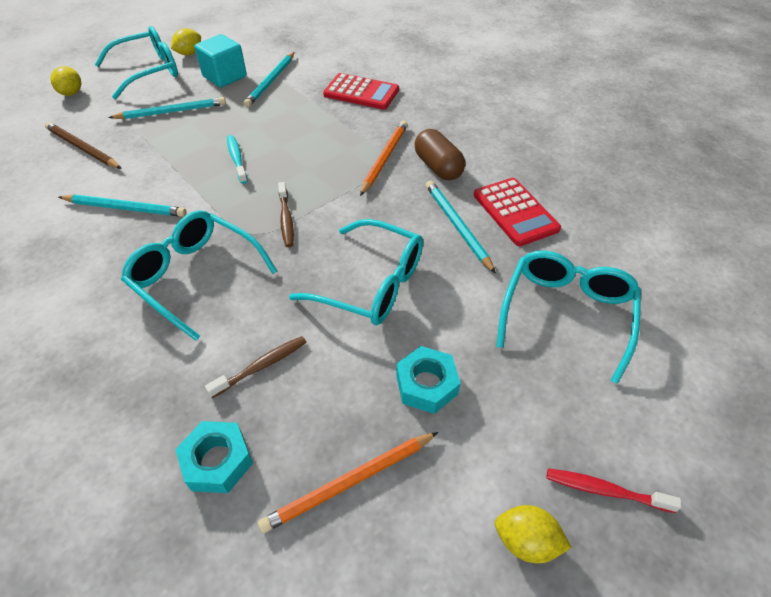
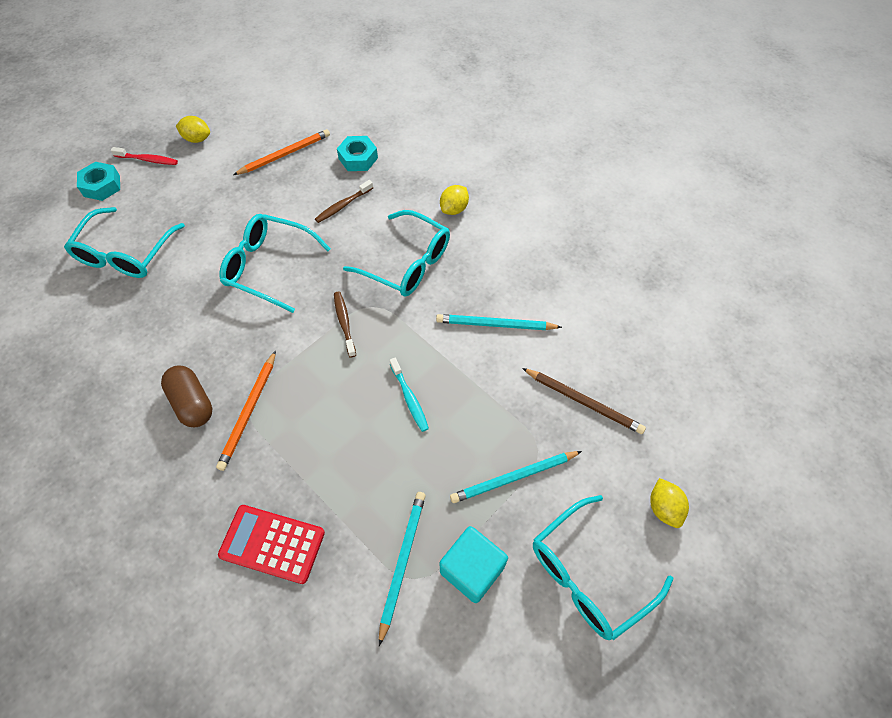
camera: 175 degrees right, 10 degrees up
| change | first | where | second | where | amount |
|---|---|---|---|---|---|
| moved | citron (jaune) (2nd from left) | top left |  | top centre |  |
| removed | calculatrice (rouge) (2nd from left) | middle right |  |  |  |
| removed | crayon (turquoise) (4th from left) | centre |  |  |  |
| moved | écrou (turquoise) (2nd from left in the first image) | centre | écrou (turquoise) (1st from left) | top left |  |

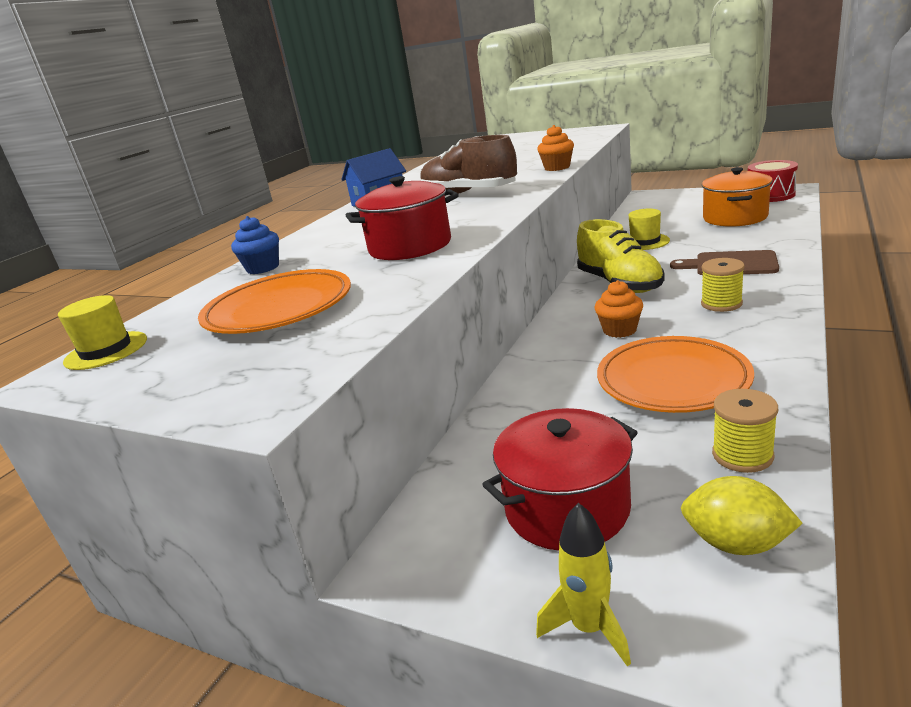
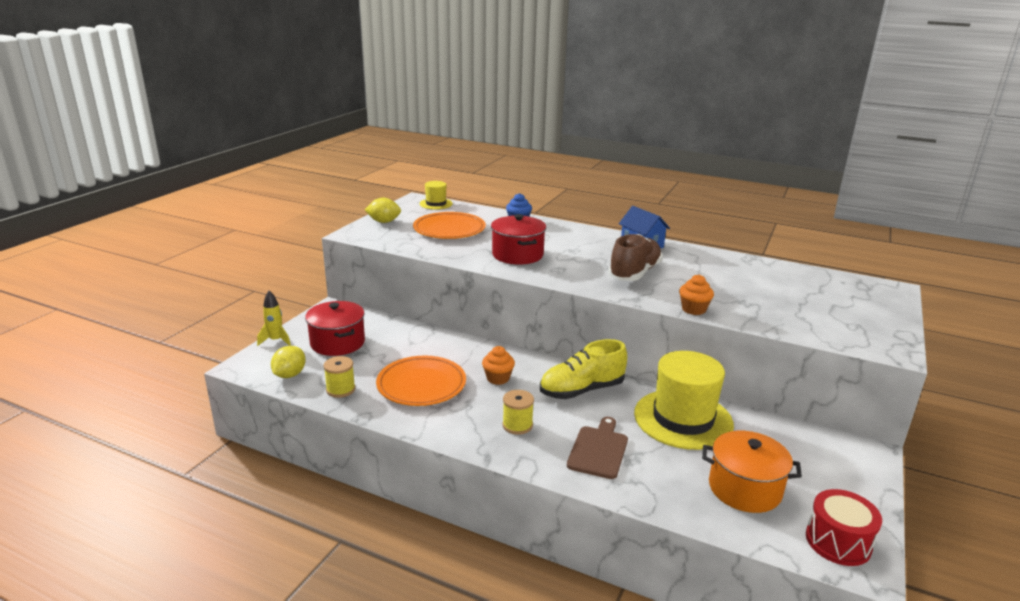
camera: 85 degrees right, 0 degrees up
| change | first | where | second | where | amount |
|---|---|---|---|---|---|
| resized | chapeau (jaune) (2nd from left) | top right |  | middle right | x2.06 |
| added |  |  | citron (jaune) (2nd from left) | centre |  |

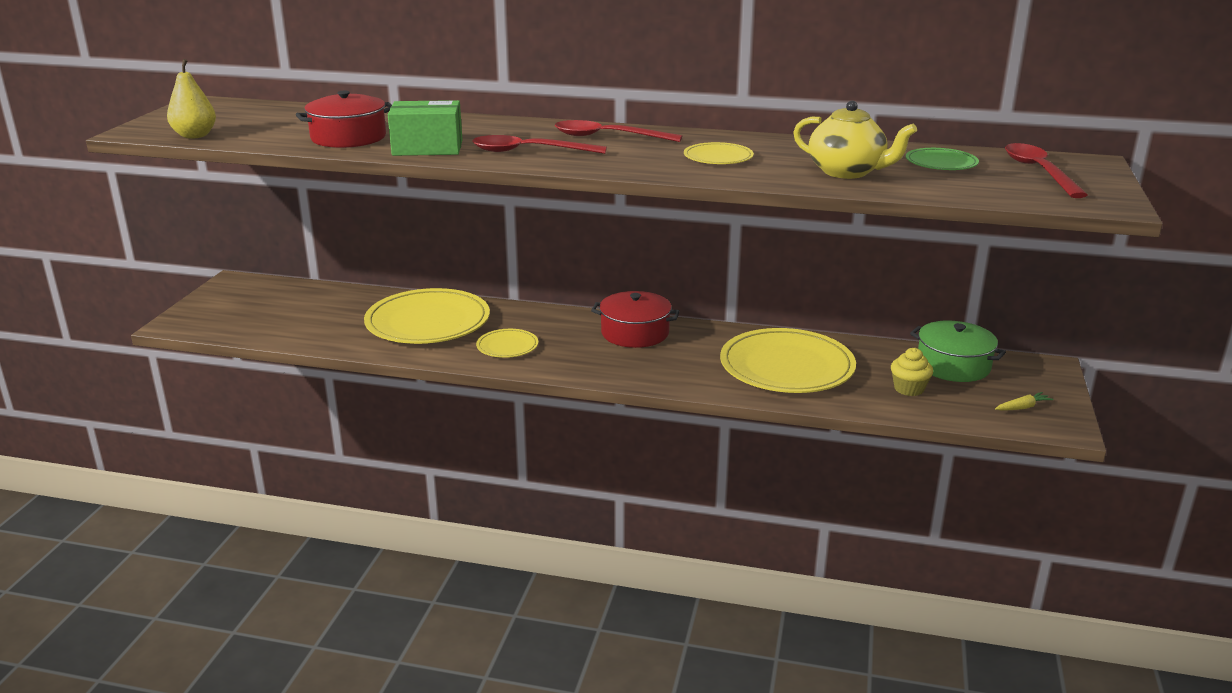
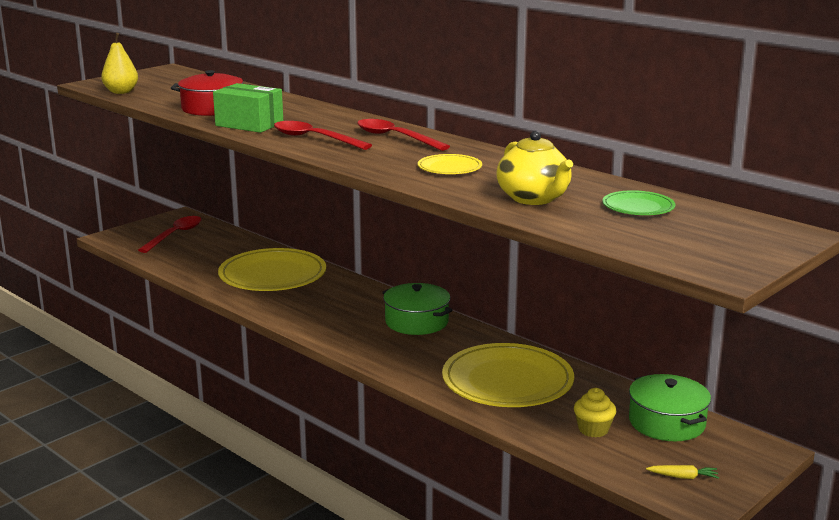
camera: 30 degrees right, 5 degrees down
| change | first | where | second | where | amount |
|---|---|---|---|---|---|
| moved | cuillère (rouge) (3rd from left in the first image) | top right | cuillère (rouge) (1st from left) | middle left |  |
| recoloured | marmite (rouge) (2nd from left) | centre | marmite (vert) (1st from left) | centre |  |
| removed | assiette (jaune) (2nd from left) | centre |  |  |  |

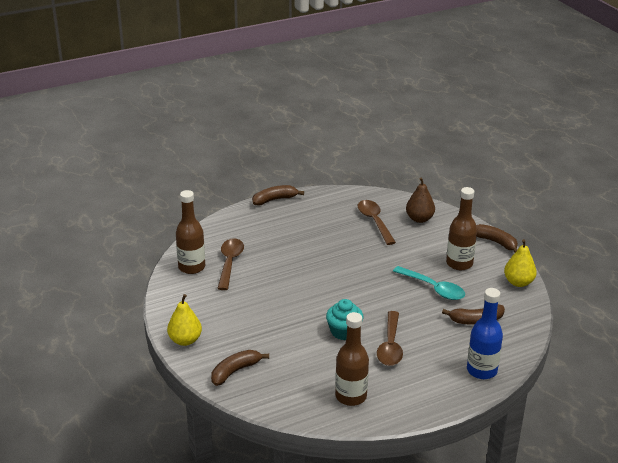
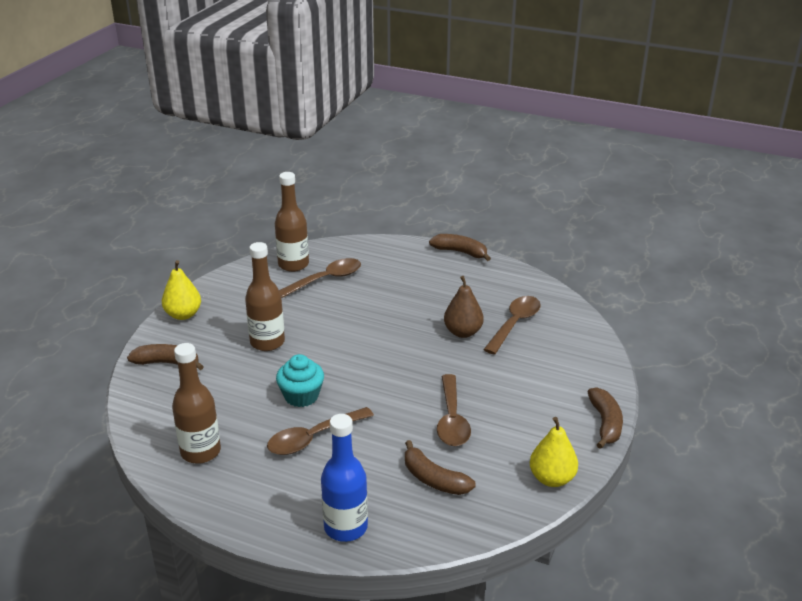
camera: 50 degrees right, 0 degrees up
| change | first | where | second | where | amount |
|---|---|---|---|---|---|
| moved | poire (marron) | middle right |  | centre |  |
| moved | bouteille (marron) (3rd from left in the first image) | middle right | bouteille (marron) (2nd from left) | middle left |  |
| recoloured | cuillère (turquoise) | middle right | cuillère (marron) (3rd from left) | bottom centre |  |

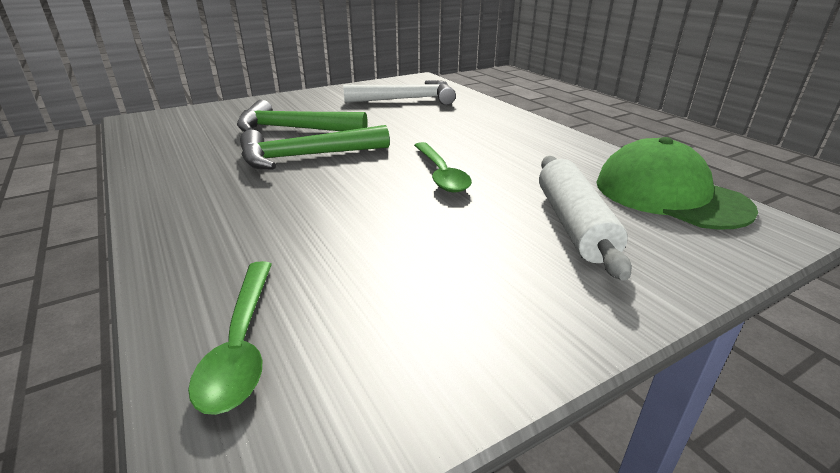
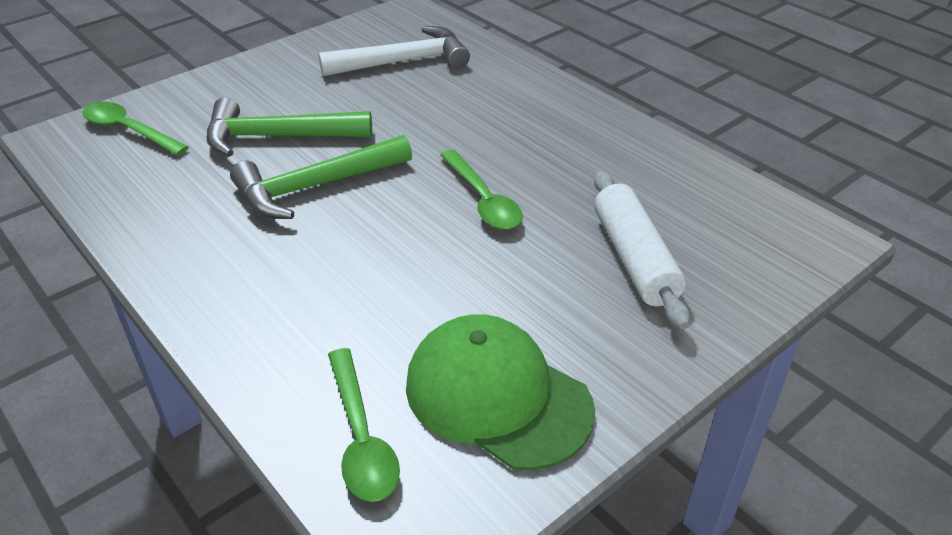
camera: 10 degrees left, 10 degrees up
| change | first | where | second | where | amount |
|---|---|---|---|---|---|
| moved | casquette (vert) | middle right |  | bottom centre |  |
| added |  |  | cuillère (vert) (1st from left) | top left |  |

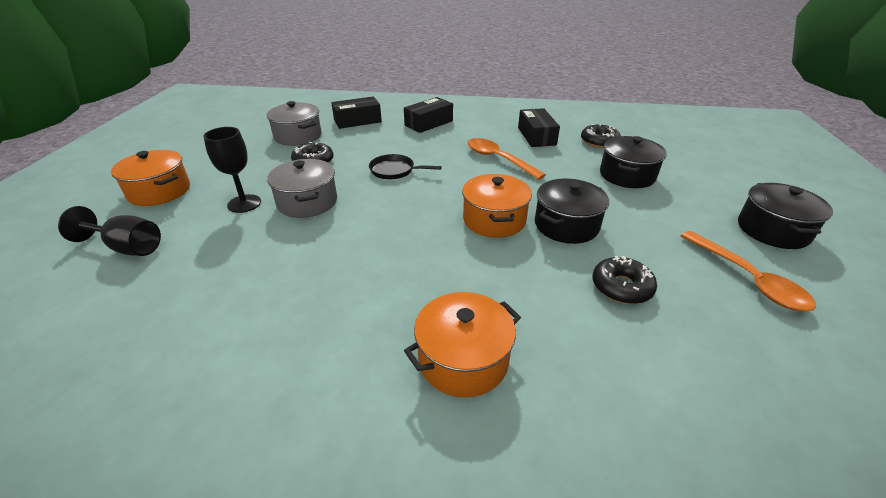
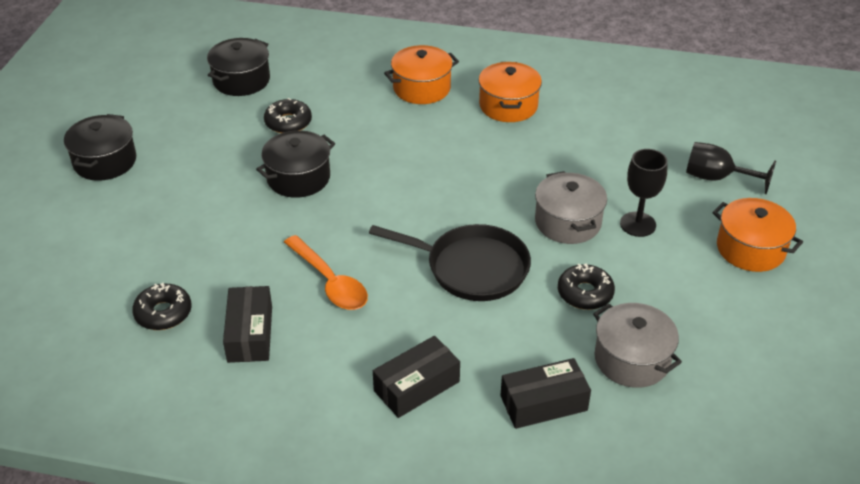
camera: 175 degrees left, 5 degrees up
| change | first | where | second | where | amount |
|---|---|---|---|---|---|
| moved | marmite (noir) (2nd from left) | top right |  | top left |  |
| resized | poêle (noir) | centre |  | centre | x1.74 |
| moved | marmite (orange) (3rd from left in the first image) | centre | marmite (orange) (2nd from left) | top centre |  |
| removed | cuillère (orange) (2nd from left) | middle right |  |  |  |

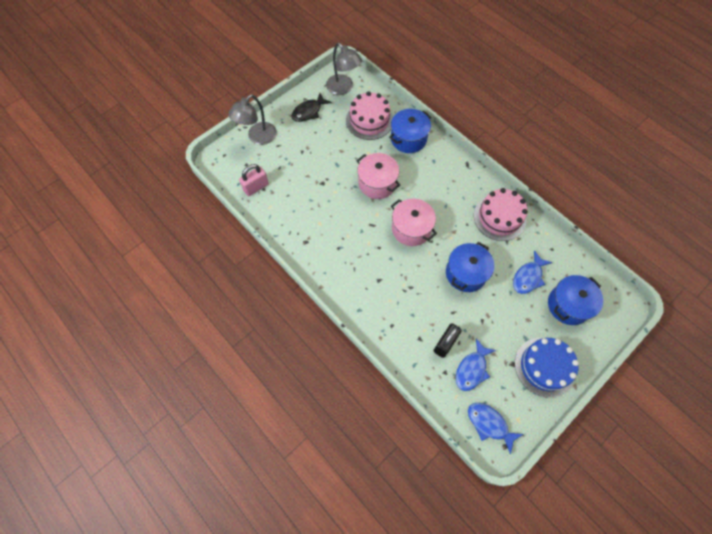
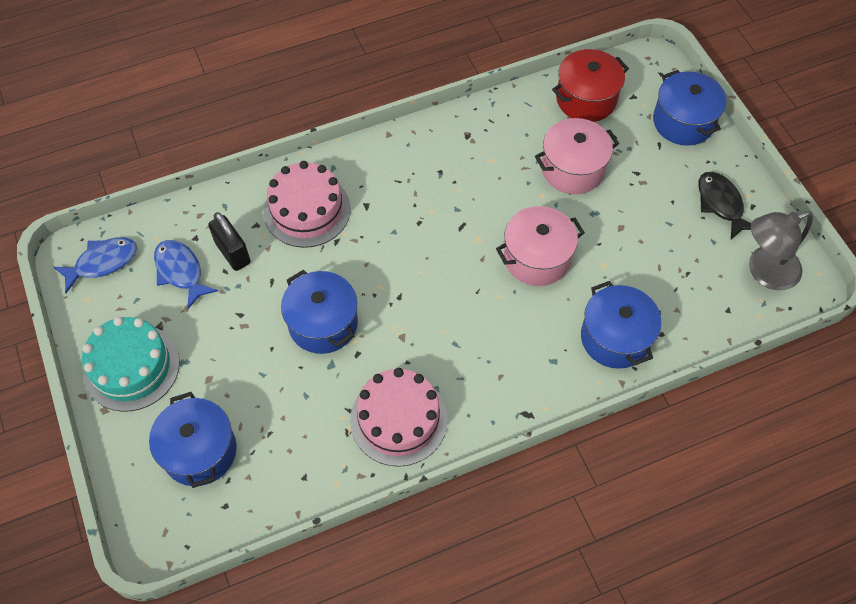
camera: 110 degrees right, 5 degrees down
| change | first | where | second | where | amount |
|---|---|---|---|---|---|
| moved | gâteau (rose) (1st from left) | top centre |  | centre |  |
| replaced | lampe (gris) (1st from left) | top centre | marmite (bleu) (4th from left) | top right |  |
| replaced | cadenas (rose) | centre | marmite (rouge) | top right |  |
| moved | marmite (rose) (2nd from left) | centre |  | top right |  |
| removed | poisson (bleu) (3rd from left) | middle right |  |  |  |
| recoloured | gâteau (bleu) | bottom right | gâteau (turquoise) | middle left |  |

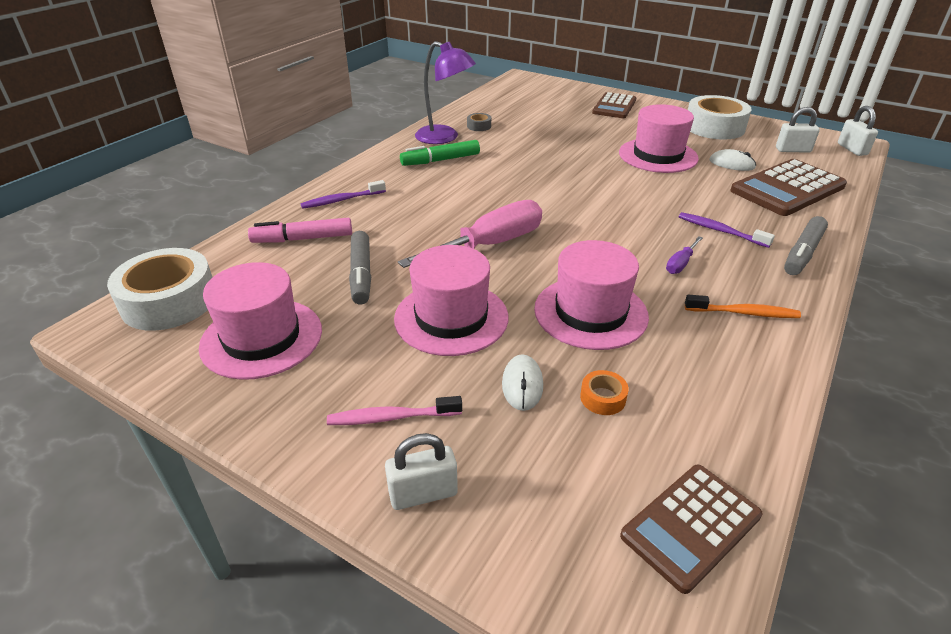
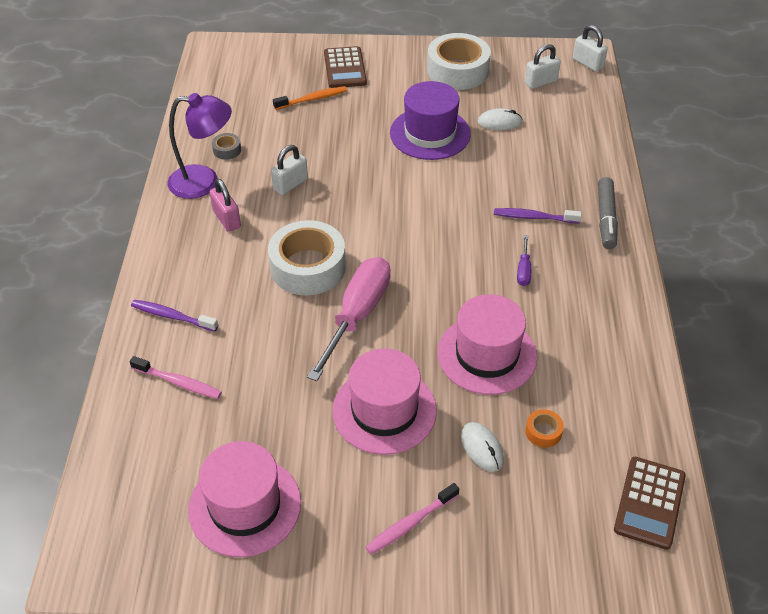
camera: 30 degrees left, 10 degrees up
| change | first | where | second | where | amount |
|---|---|---|---|---|---|
| recoloured | chapeau (rose) (4th from left) | top right | chapeau (violet) | top centre |  |
| replaced | feutre (vert) | top centre | cadenas (rose) | middle left |  |
| removed | calculatrice (marron) (3rd from left) | top right |  |  |  |
| turned | brosse à dents (violet) (1st from left) | top centre |  | middle left | 75 degrees clockwise |
| replaced | feutre (rose) | middle left | brosse à dents (rose) (1st from left) | middle left |  |
| removed | feutre (gris) (1st from left) | centre |  |  |  |
| moved | ruban adhésif (blanc) (1st from left) | middle left |  | centre |  |
| moved | brosse à dents (orange) | middle right |  | top centre |  |
| moved | cadenas (blanc) (1st from left) | bottom centre |  | top centre |  |

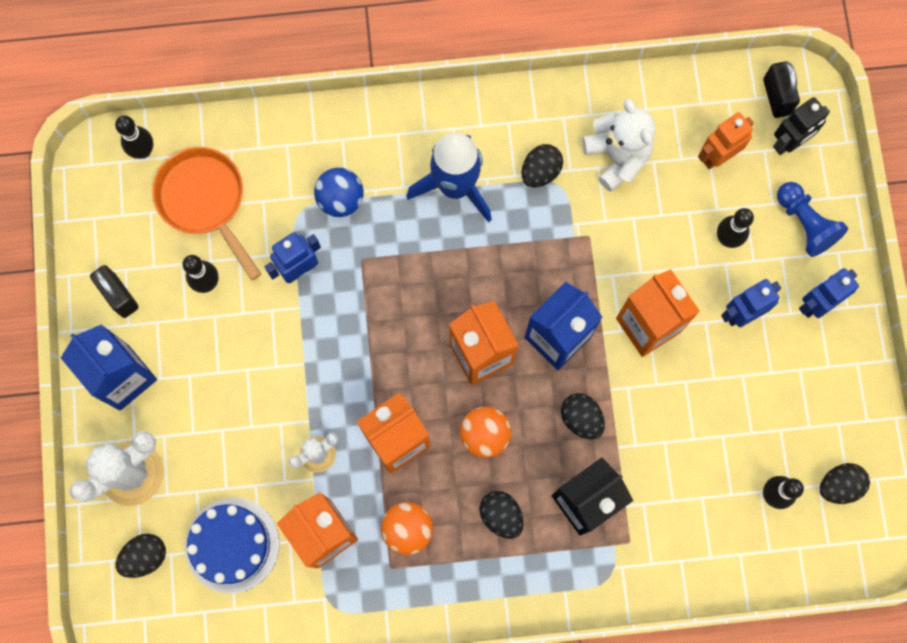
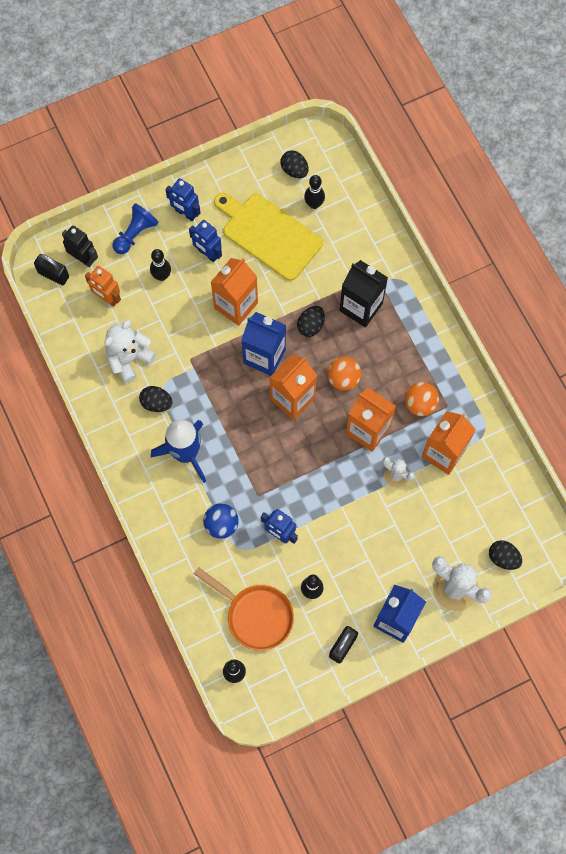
camera: 110 degrees left, 5 degrees down
| change | first | where | second | where | amount |
|---|---|---|---|---|---|
| turned | cadenas (noir) (2nd from left in the first image) | top right | cadenas (noir) (1st from left) | top left | 60 degrees clockwise |
| turned | poêle (orange) | top left |  | bottom centre | 90 degrees counterclockwise |
| removed | œuf (noir) (2nd from left) | bottom centre |  |  |  |
| removed | gâteau (bleu) | bottom left |  |  |  |
| added |  |  | planche à découper (jaune) | top centre |  |

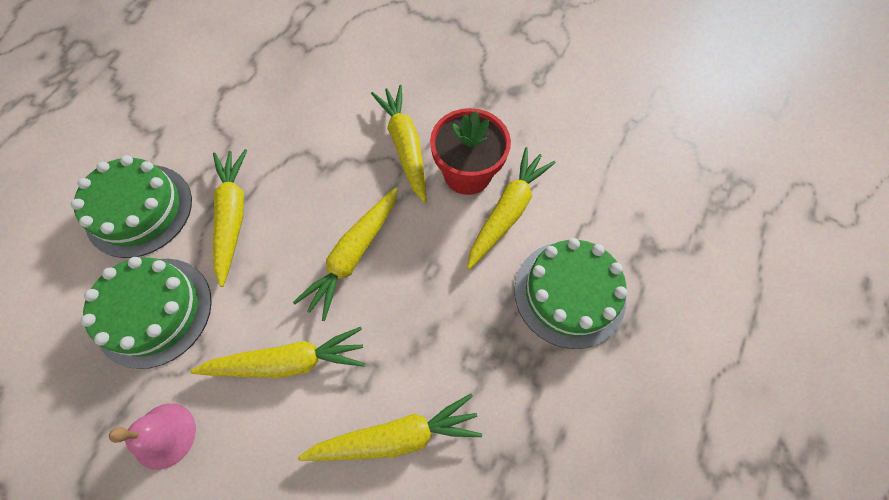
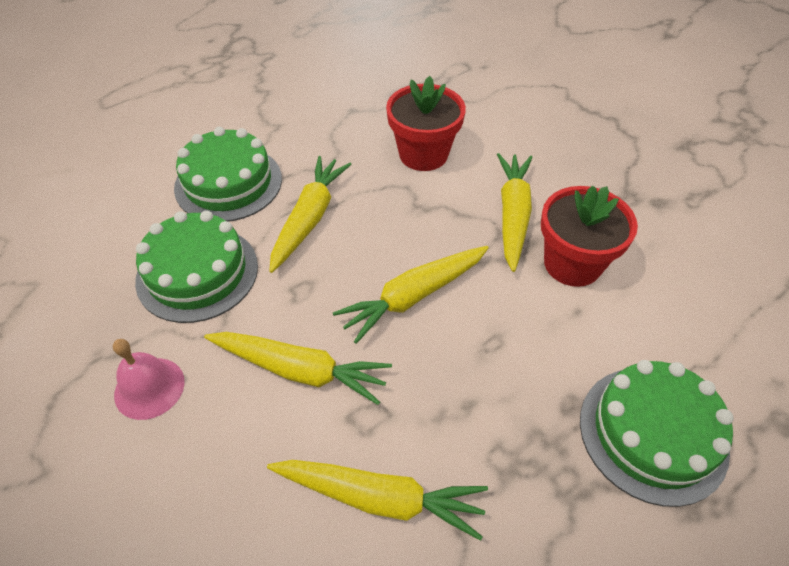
camera: 25 degrees right, 15 degrees down
| change | first | where | second | where | amount |
|---|---|---|---|---|---|
| removed | carotte (jaune) (6th from left) | centre |  |  |  |
| added |  |  | pot de fleurs (rouge) (1st from left) | top centre |  |

